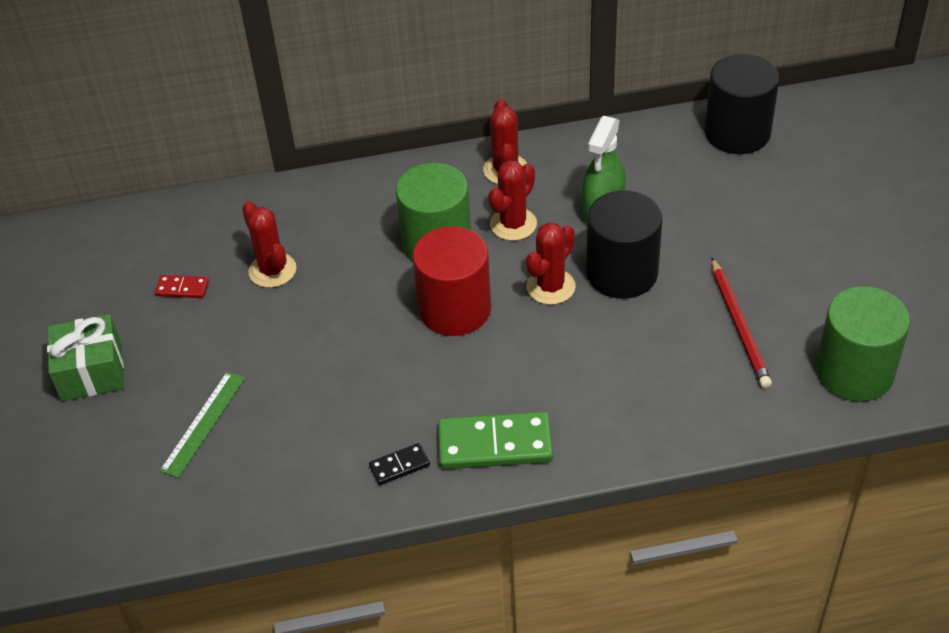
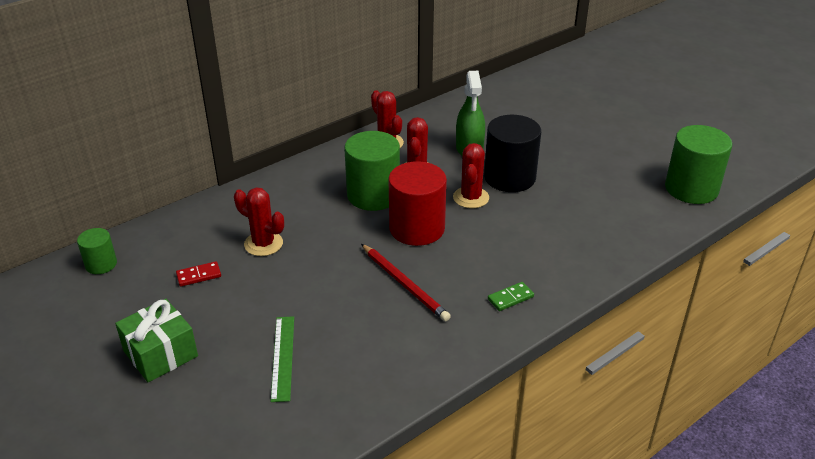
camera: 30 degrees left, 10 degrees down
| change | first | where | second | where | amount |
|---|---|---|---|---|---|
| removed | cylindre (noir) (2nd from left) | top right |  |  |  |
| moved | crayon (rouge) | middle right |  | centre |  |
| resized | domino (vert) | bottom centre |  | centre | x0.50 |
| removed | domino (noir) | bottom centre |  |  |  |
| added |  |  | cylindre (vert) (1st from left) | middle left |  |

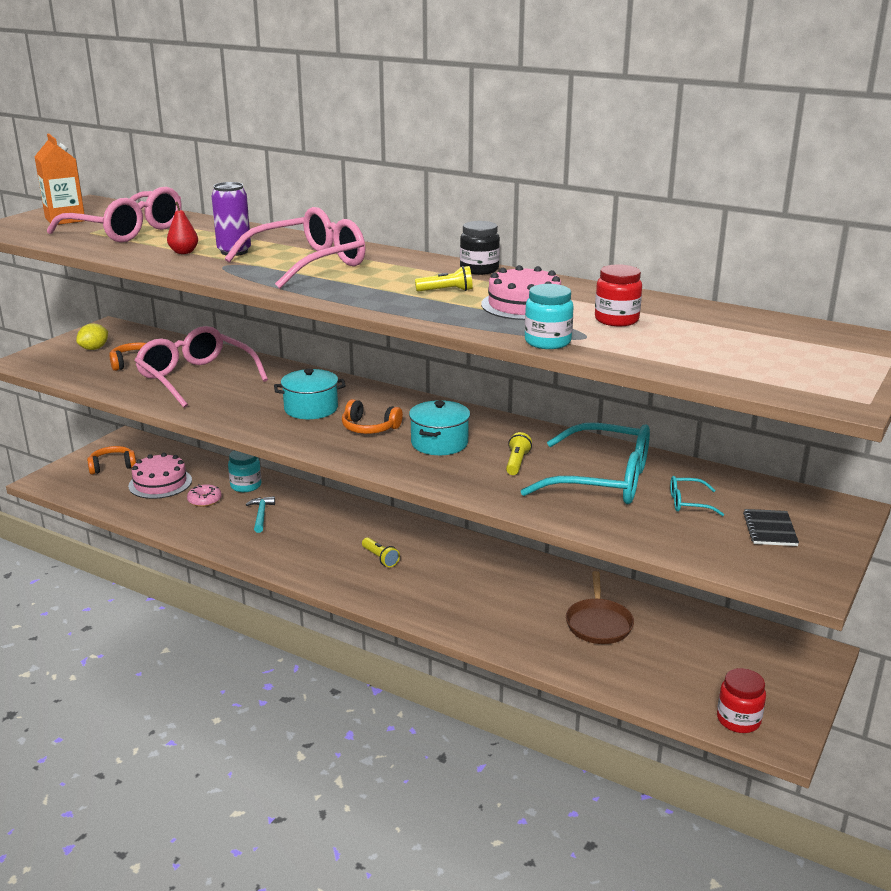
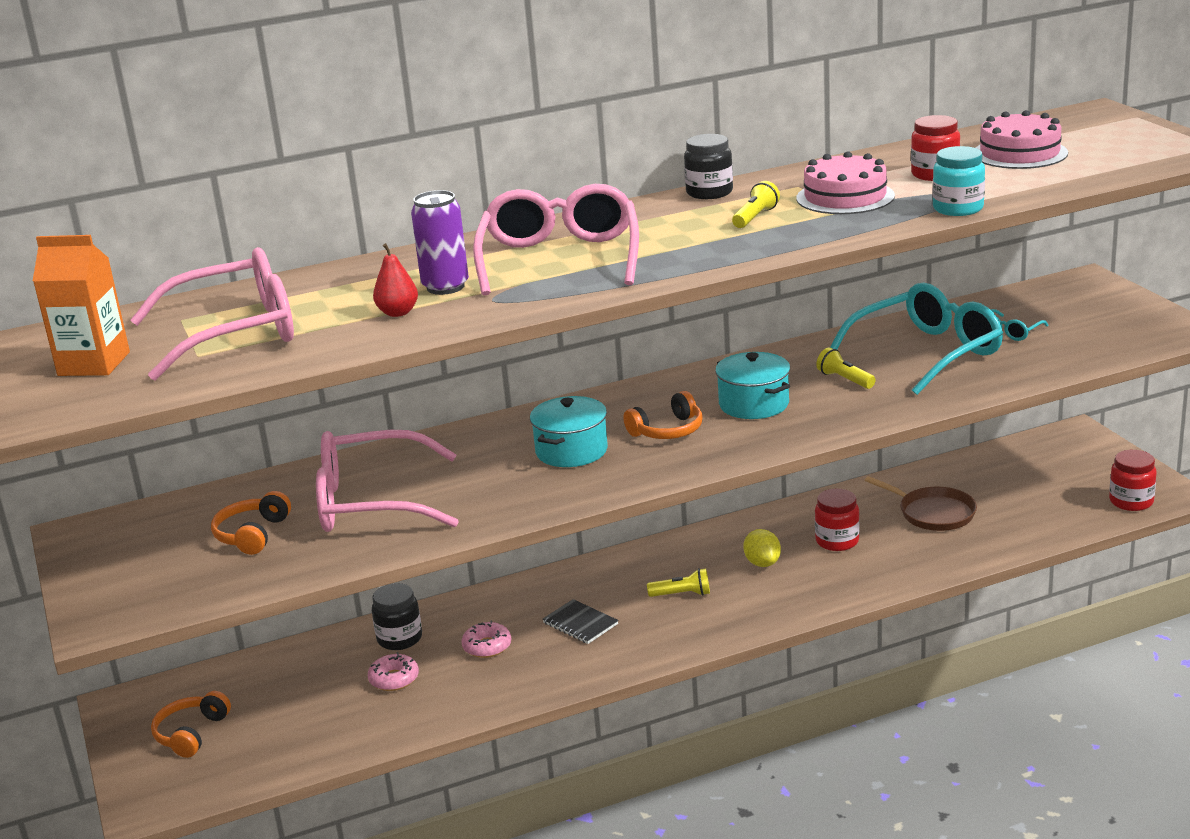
camera: 50 degrees left, 0 degrees up
| change | first | where | second | where | amount |
|---|---|---|---|---|---|
| moved | citron (jaune) | middle left |  | centre |  |
| recoloured | bocal (turquoise) (1st from left) | middle left | bocal (noir) (1st from left) | bottom centre |  |
| moved | gâteau (rose) (1st from left in the first image) | middle left | gâteau (rose) (2nd from left) | top right |  |
| replaced | marteau (turquoise) | middle left | beignet (rose) (2nd from left) | bottom centre |  |
| moved | carnet (noir) | middle right |  | bottom centre |  |
| added |  |  | bocal (rouge) (1st from left) | middle right |  |

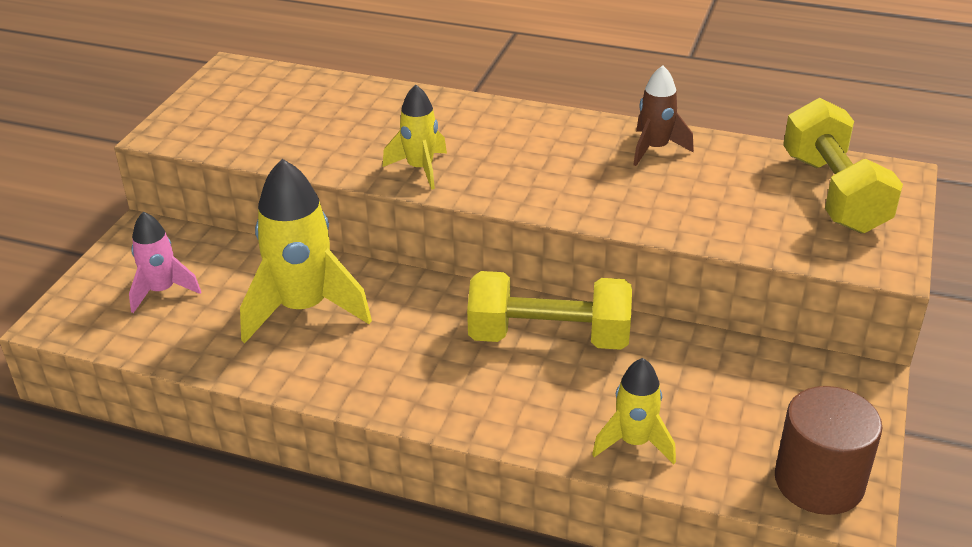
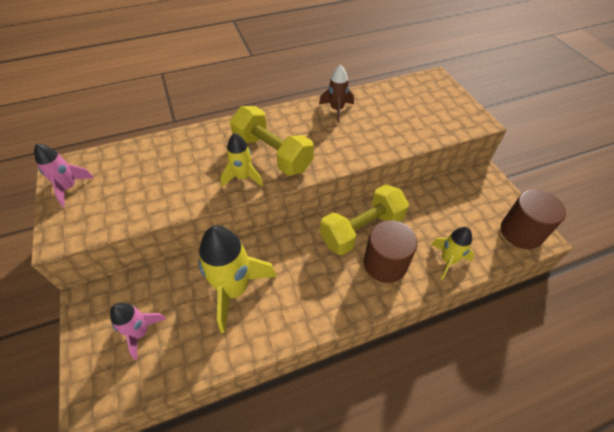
camera: 40 degrees left, 15 degrees up
| change | first | where | second | where | amount |
|---|---|---|---|---|---|
| moved | haltère (jaune) (2nd from left in the first image) | top right | haltère (jaune) (1st from left) | top centre |  |
| added |  |  | fusée (rose) (1st from left) | middle left |  |
| added |  |  | cylindre (marron) (1st from left) | centre |  |

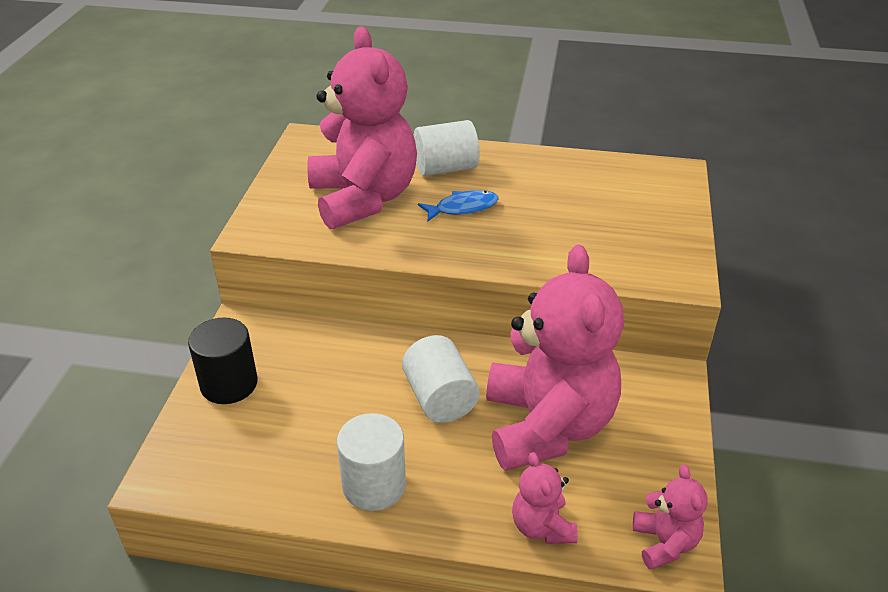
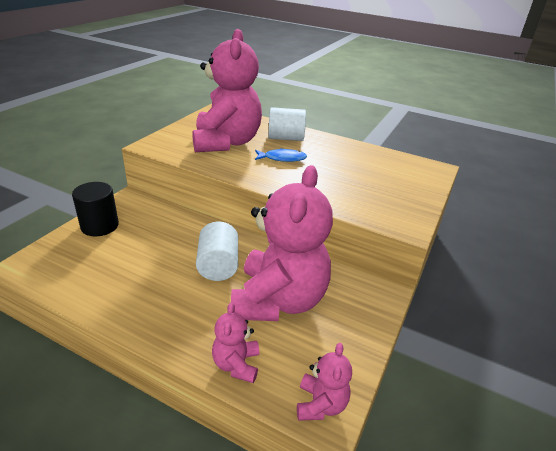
camera: 15 degrees right, 5 degrees down
| change | first | where | second | where | amount |
|---|---|---|---|---|---|
| removed | cylindre (blanc) (1st from left) | bottom centre |  |  |  |

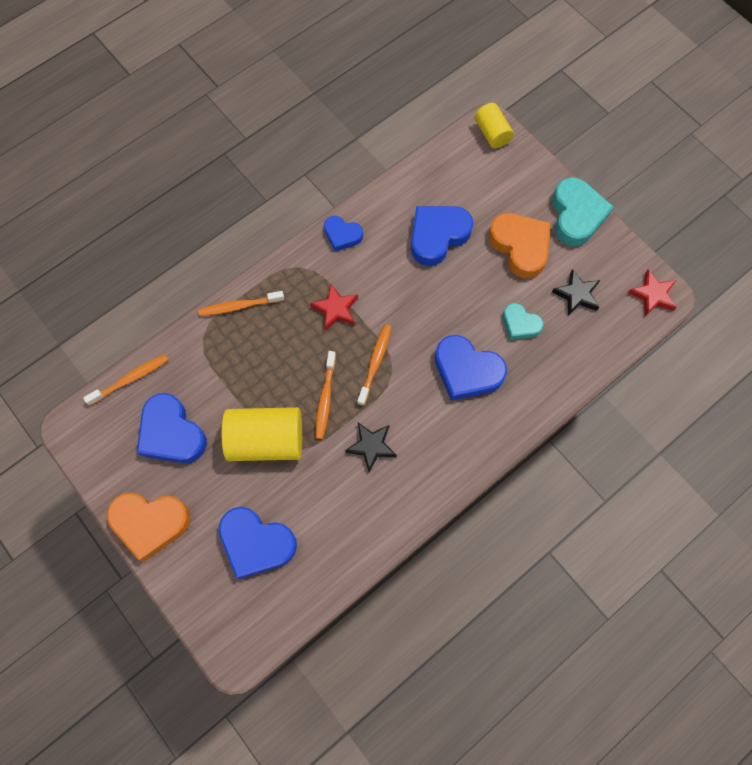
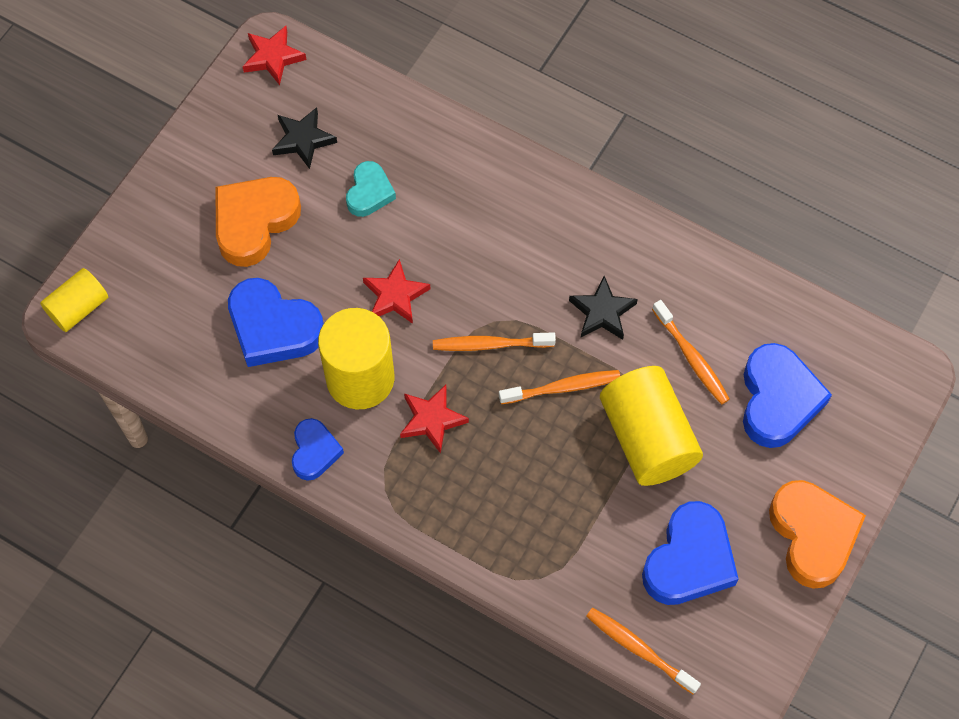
camera: 110 degrees left, 5 degrees down
| change | first | where | second | where | amount |
|---|---|---|---|---|---|
| removed | cœur (turquoise) (2nd from left) | top right |  |  |  |
| moved | brosse à dents (orange) (2nd from left in the first image) | middle left | brosse à dents (orange) (4th from left) | middle right |  |
| removed | cœur (bleu) (5th from left) | centre |  |  |  |
| added |  |  | étoile (rouge) (2nd from left) | centre |  |
| added |  |  | cylindre (jaune) (2nd from left) | centre |  |

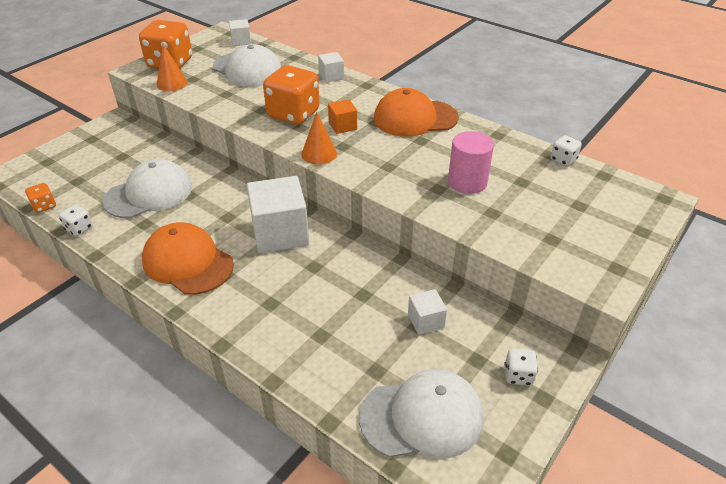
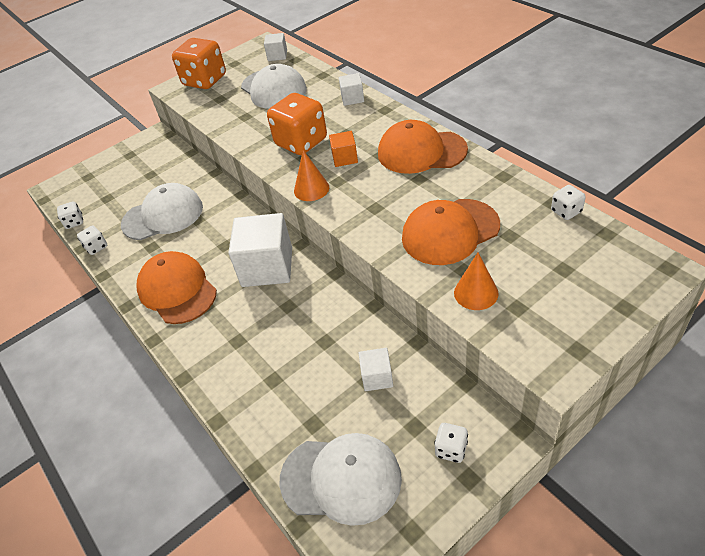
camera: 20 degrees right, 5 degrees up
| change | first | where | second | where | amount |
|---|---|---|---|---|---|
| moved | cône (orange) (1st from left in the first image) | top left | cône (orange) (2nd from left) | middle right |  |
| replaced | cylindre (rose) | centre | casquette (orange) (3rd from left) | centre |  |
| recoloured | dé (orange) (1st from left) | middle left | dé (blanc) (1st from left) | middle left |  |

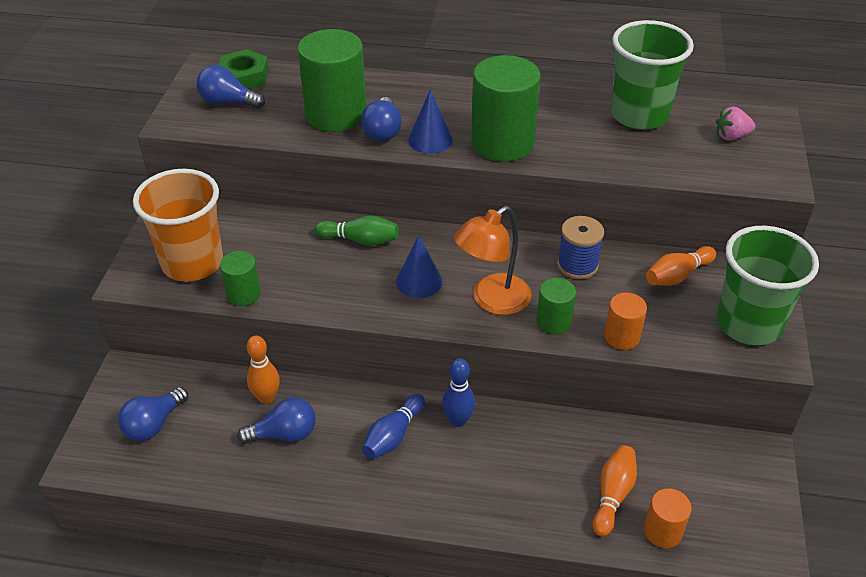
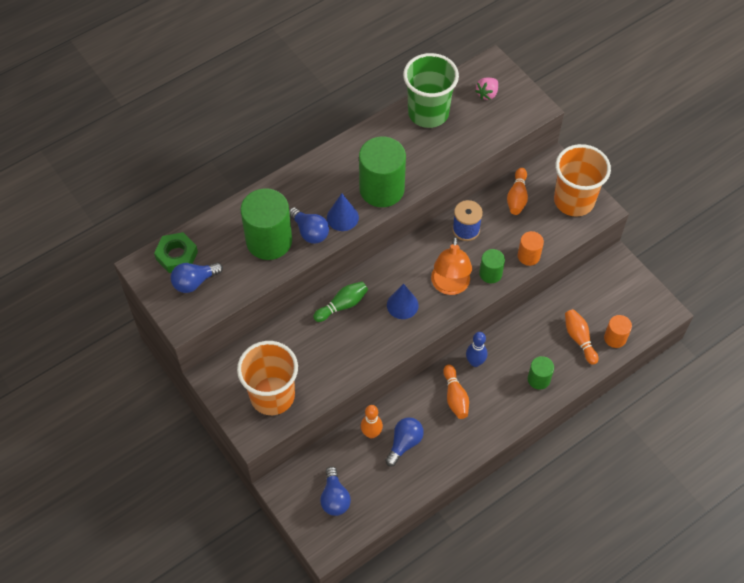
camera: 45 degrees left, 15 degrees up
| change | first | where | second | where | amount |
|---|---|---|---|---|---|
| recoloured | gobelet (vert) (2nd from left) | middle right | gobelet (orange) (2nd from left) | top right |  |
| moved | cylindre (vert) (1st from left in the first image) | middle left | cylindre (vert) (4th from left) | middle right |  |
| recoloured | quille (bleu) (1st from left) | bottom centre | quille (orange) (2nd from left) | bottom centre |  |

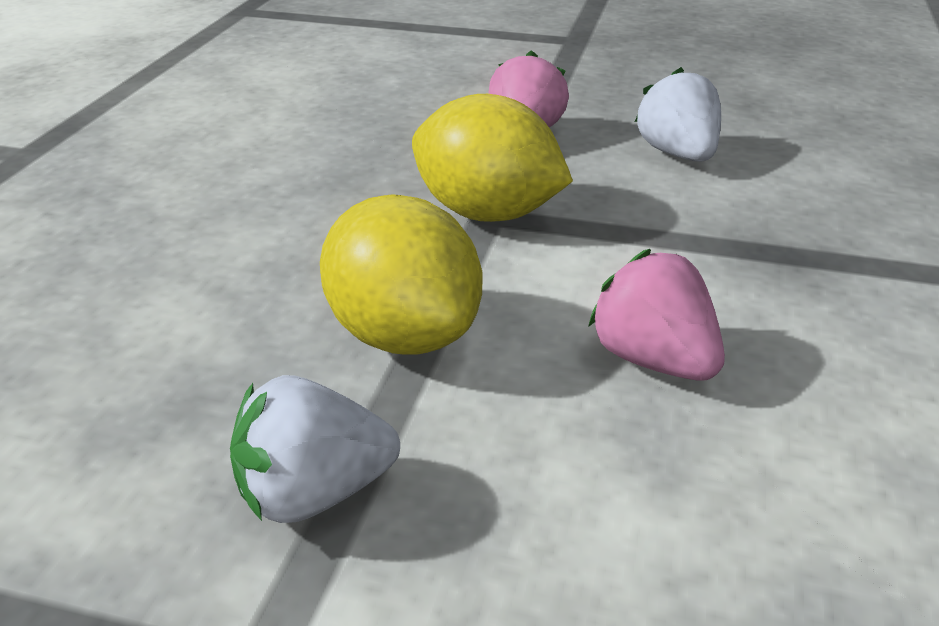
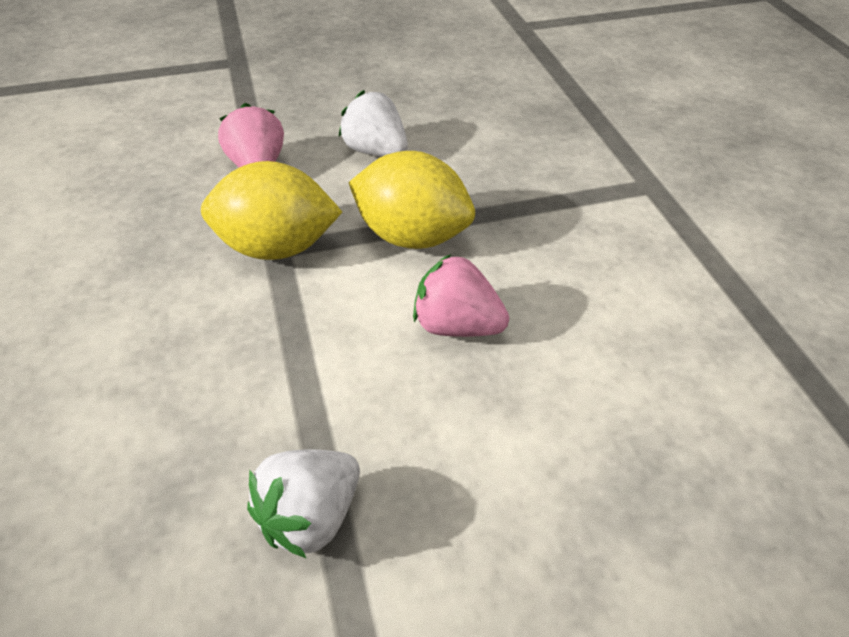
camera: 30 degrees left, 10 degrees up
| change | first | where | second | where | amount |
|---|---|---|---|---|---|
| moved | citron (jaune) (1st from left in the first image) | centre | citron (jaune) (2nd from left) | top centre |  |

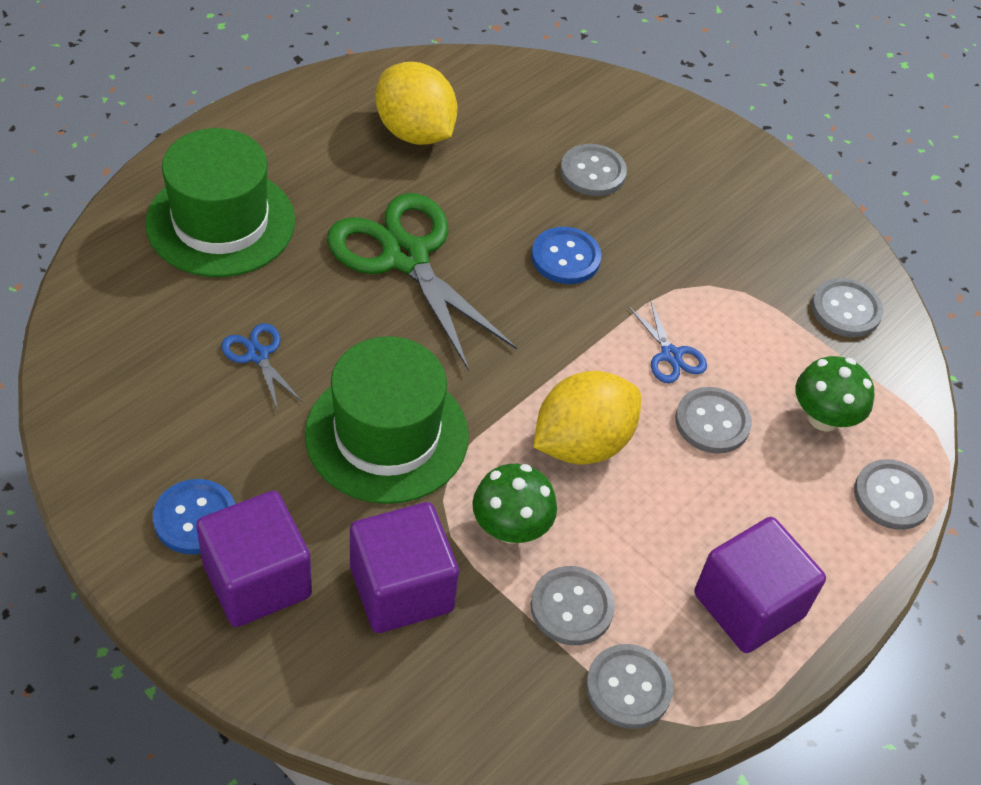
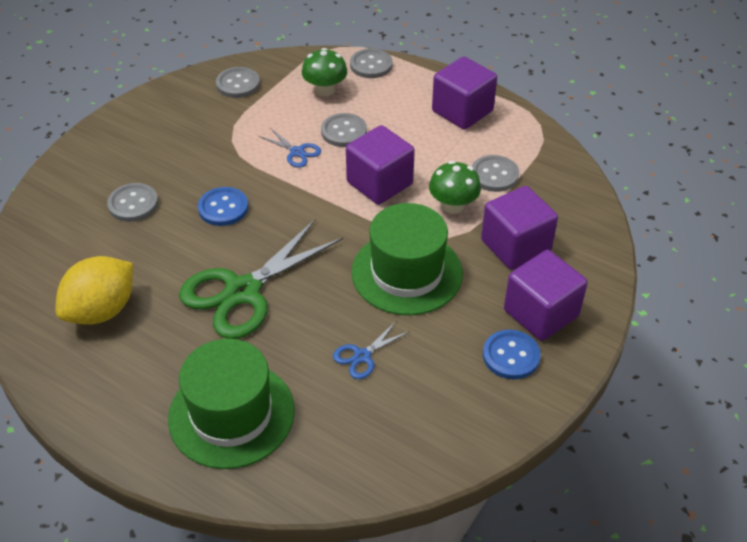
camera: 95 degrees left, 5 degrees down
| change | first | where | second | where | amount |
|---|---|---|---|---|---|
| turned | ciseaux (bleu) (2nd from left in the first image) | middle right | ciseaux (bleu) (1st from left) | top centre | 75 degrees clockwise |
| replaced | citron (jaune) (2nd from left) | centre | cube (violet) (1st from left) | top centre |  |
| removed | bouton (gris) (3rd from left) | bottom centre |  |  |  |

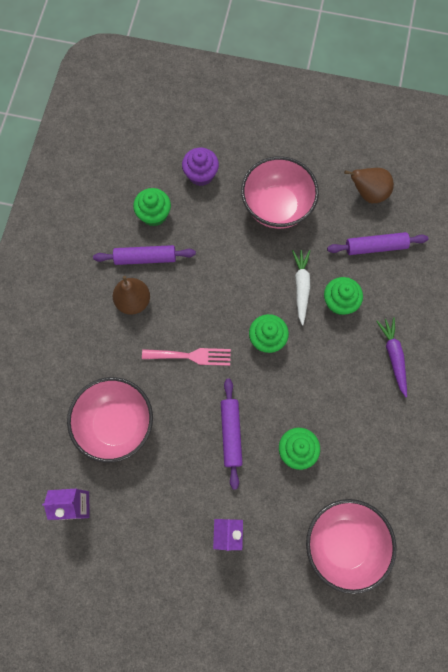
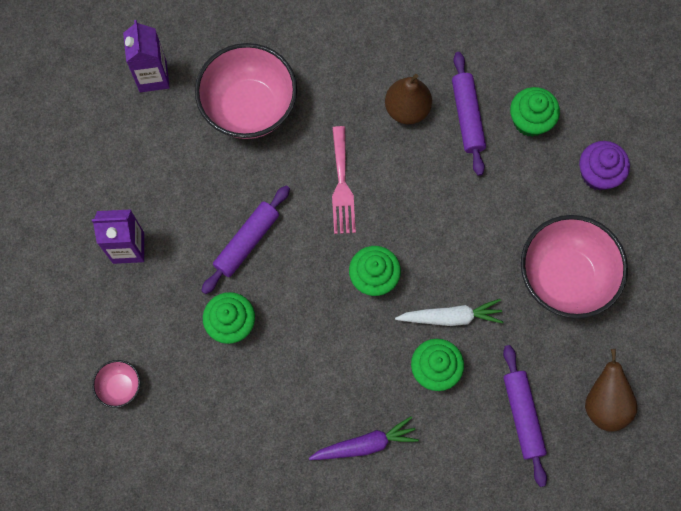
camera: 85 degrees right, 0 degrees up
| change | first | where | second | where | amount |
|---|---|---|---|---|---|
| turned | rouleau à pâtisserie (violet) (2nd from left in the first image) | centre | rouleau à pâtisserie (violet) (1st from left) | centre | 45 degrees counterclockwise |
| resized | bol (rose) (3rd from left in the first image) | bottom right | bol (rose) (1st from left) | bottom left | x0.45 |

